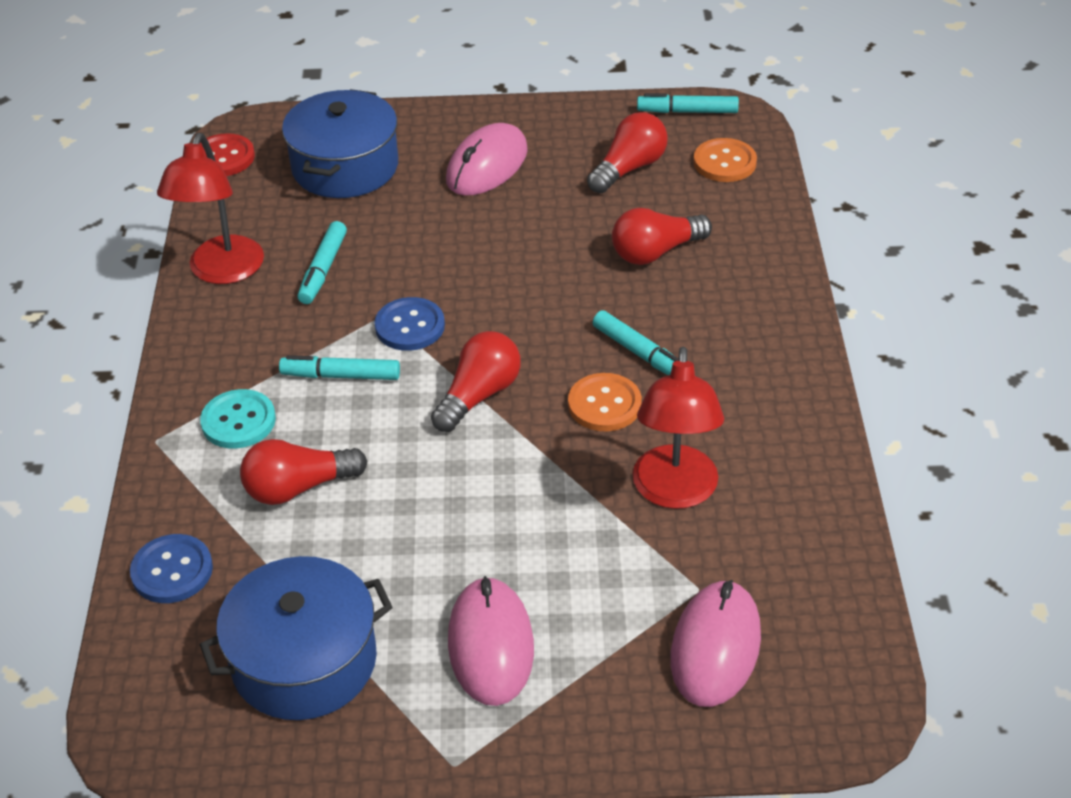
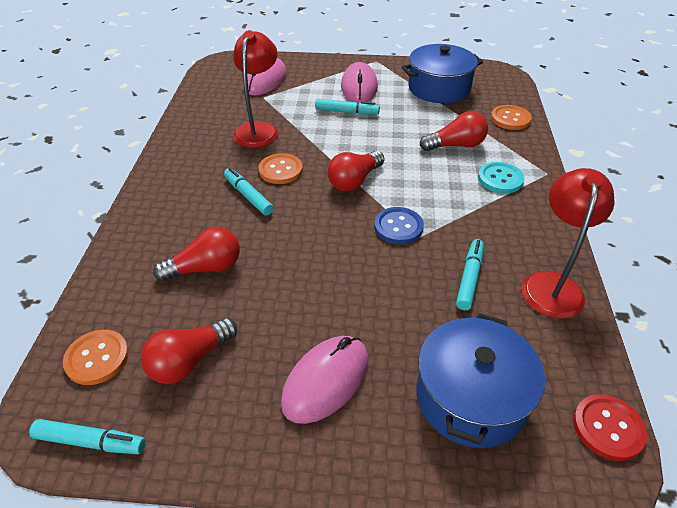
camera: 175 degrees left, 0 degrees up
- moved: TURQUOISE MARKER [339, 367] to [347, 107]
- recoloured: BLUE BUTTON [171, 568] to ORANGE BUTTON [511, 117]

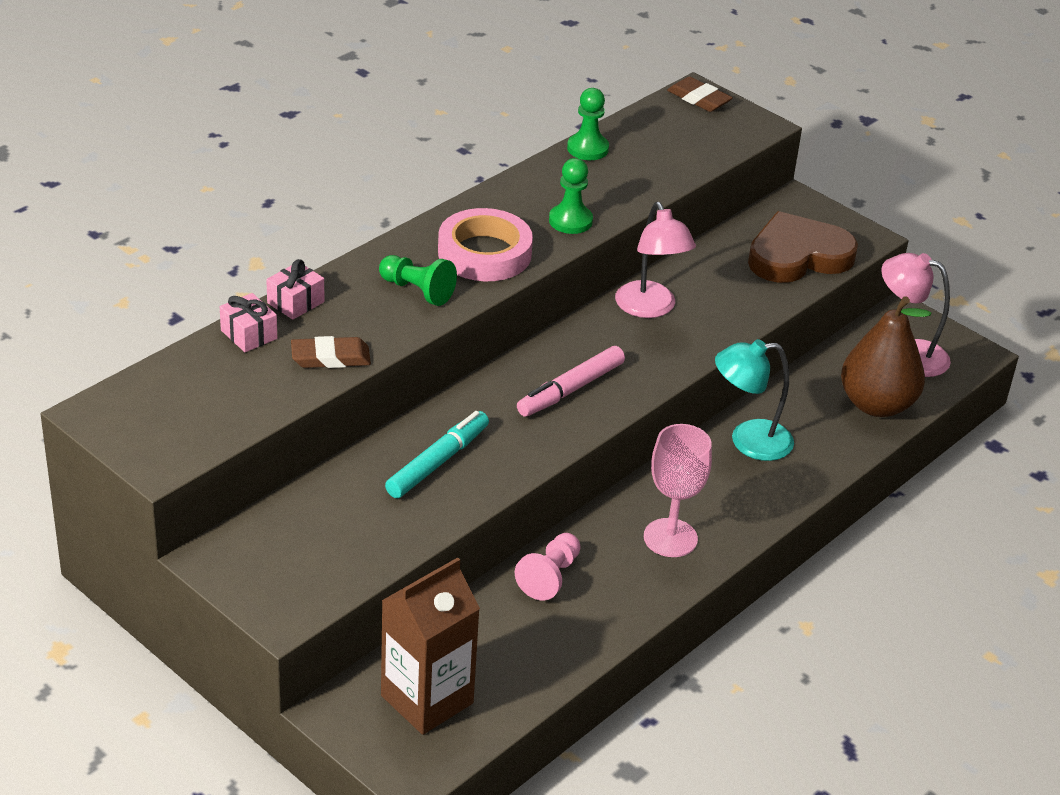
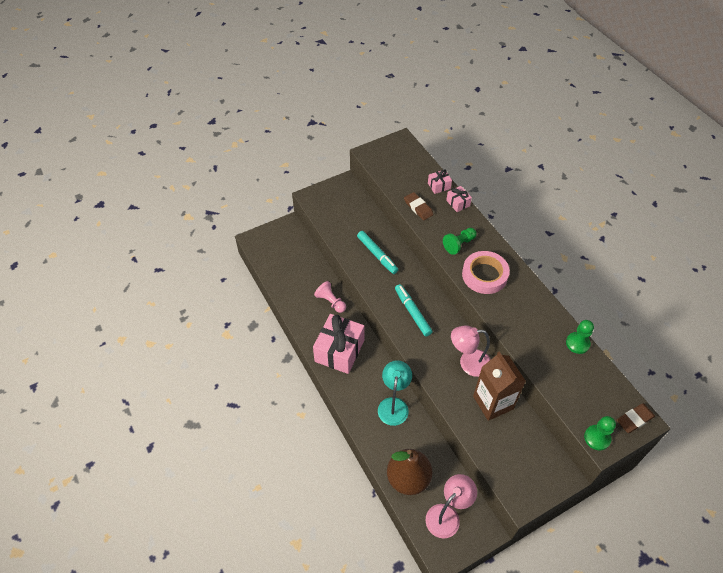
camera: 110 degrees right, 15 degrees up
- removed: BROWN HEART [803, 247]
- moved: BROWN CARTON [430, 646] to [499, 386]
- moved: GREEN PAWN [571, 196] to [600, 433]
- replaced: PINK GOBLET [678, 490] to PINK GIFT [338, 344]
- recoloured: PINK MARKER [571, 381] to TURQUOISE MARKER [414, 310]
- turned: BROWN ERASER [331, 352] = [418, 206] 45 degrees counterclockwise

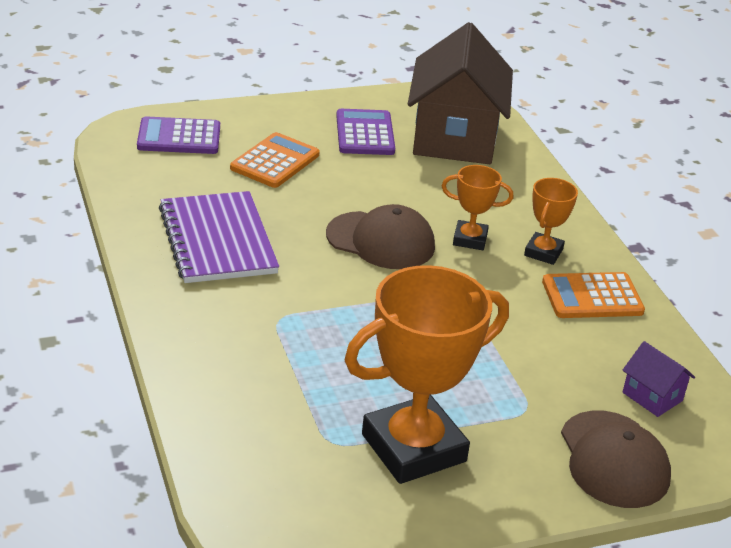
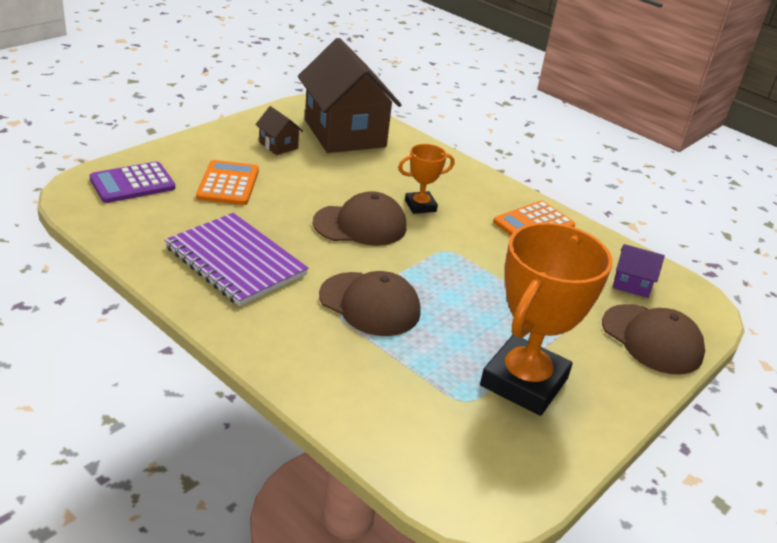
camera: 30 degrees left, 0 degrees up
- removed: ORANGE TROPHY [551, 221]
- added: BROWN CAP [370, 303]
- replaced: PURPLE CALCULATOR [365, 132] to BROWN HOUSE [279, 130]

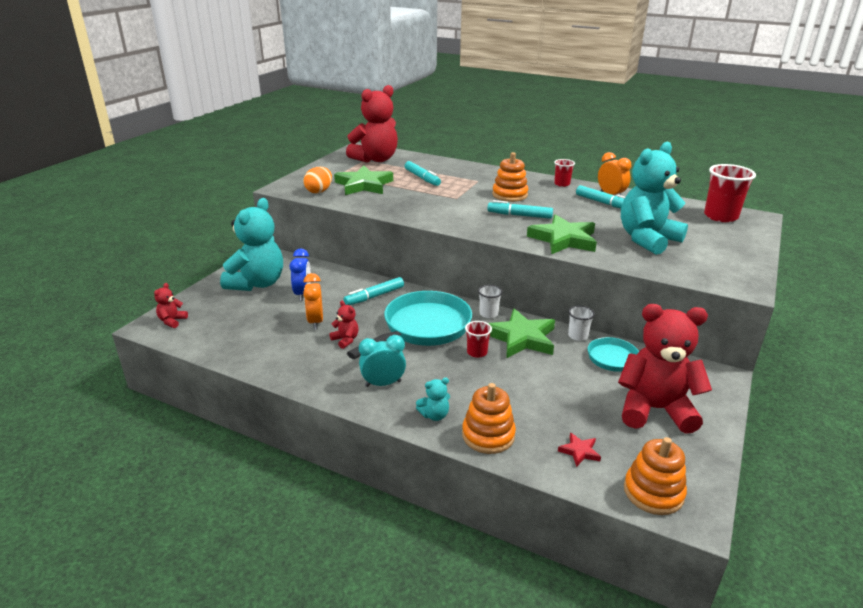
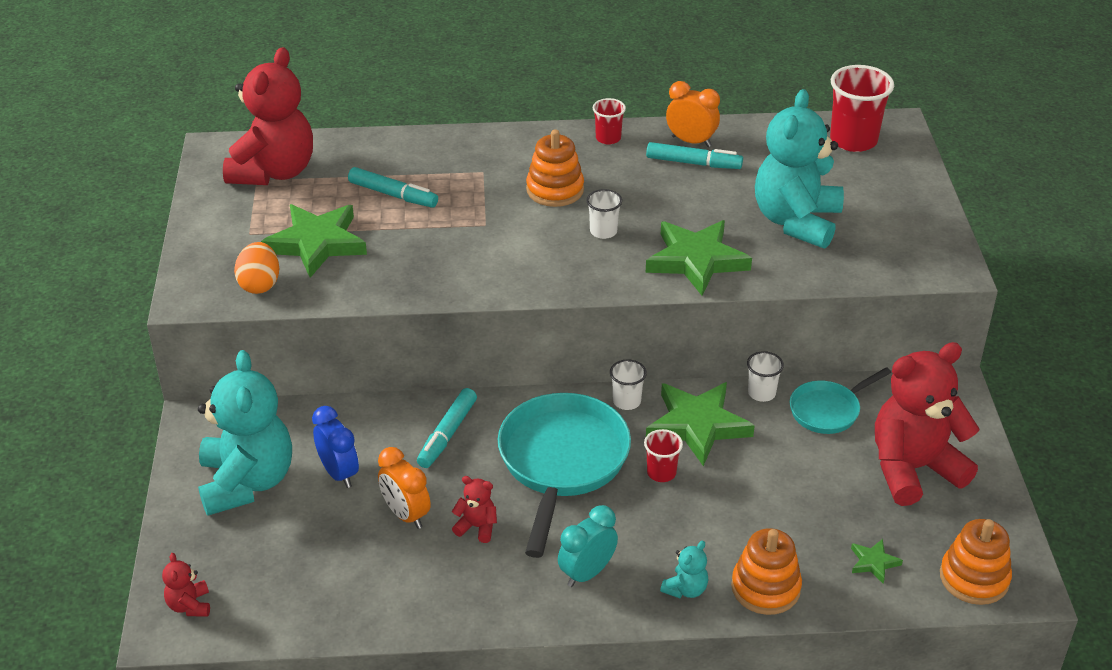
camera: 30 degrees left, 10 degrees up
- replaced: TURQUOISE MARKER [520, 209] to WHITE CUP [604, 214]
- recoloured: RED STAR [579, 449] to GREEN STAR [877, 561]

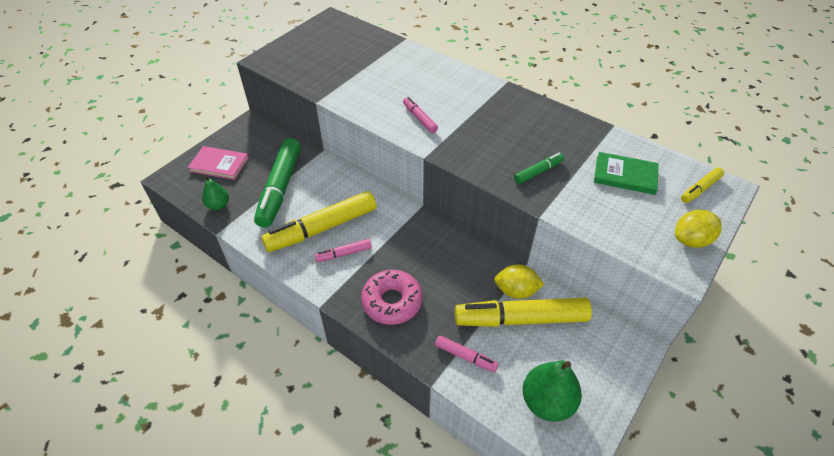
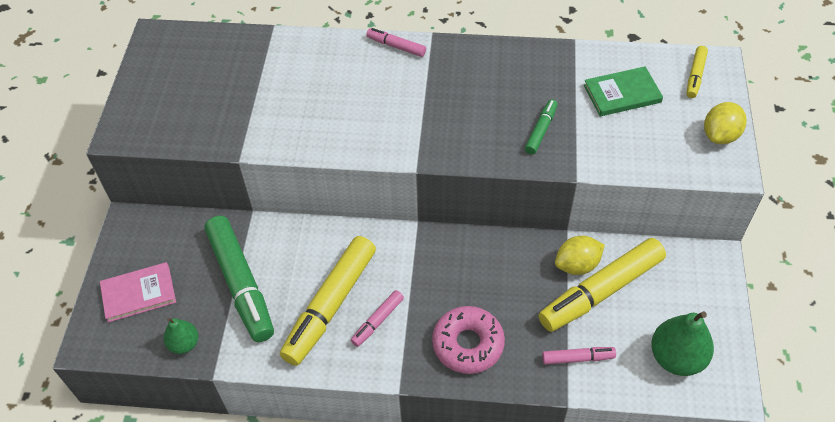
camera: 30 degrees left, 5 degrees up
- moved: PINK MARKER [420, 115] to [396, 42]

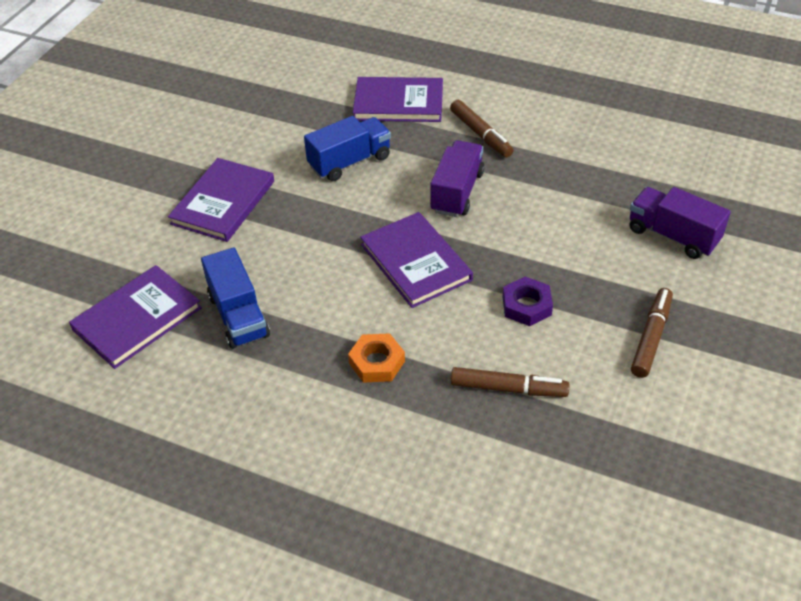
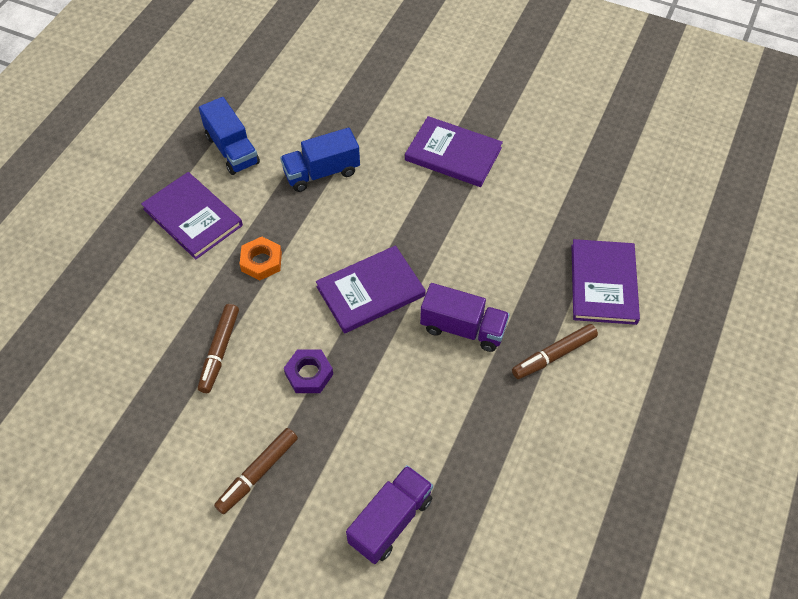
camera: 90 degrees right, 10 degrees up
- moved: PURPLE BOOK [135, 317] to [192, 216]
- moved: BLUE TRUCK [347, 148] to [229, 136]
- turned: BROWN MARKER [652, 333] = [256, 471] 105 degrees clockwise

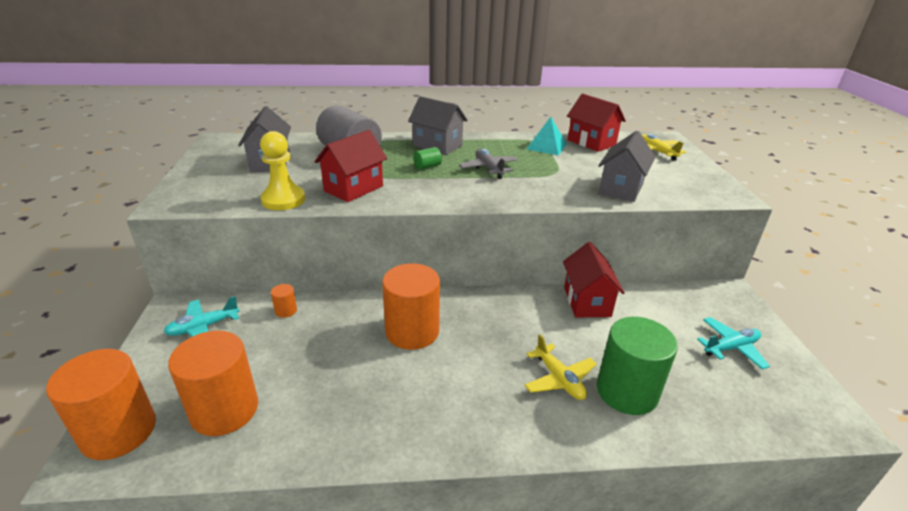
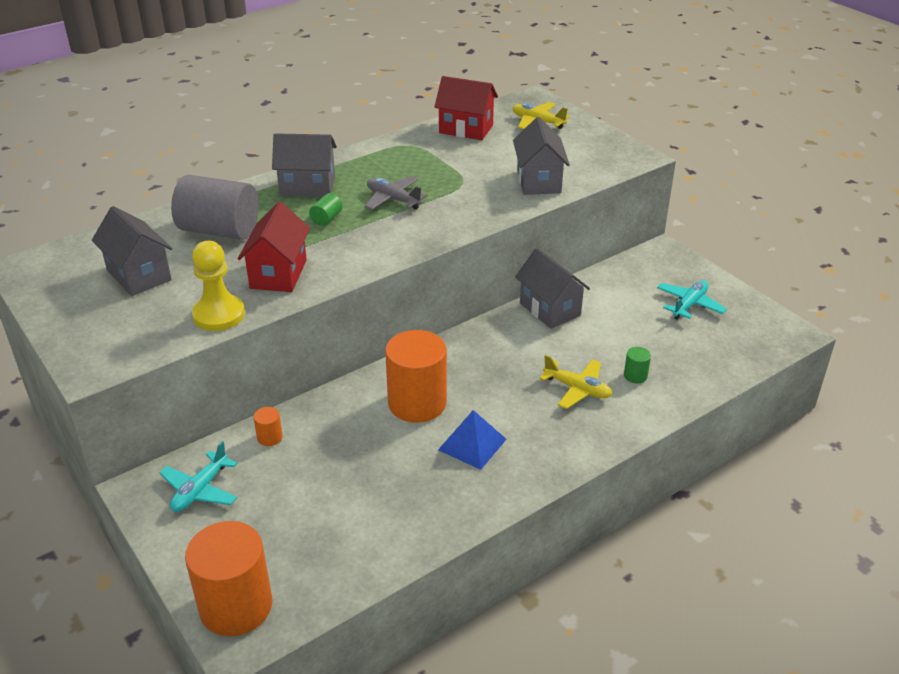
camera: 30 degrees left, 5 degrees up
- removed: ORANGE CYLINDER [213, 383]
- removed: TURQUOISE PYRAMID [546, 136]
- added: BLUE PYRAMID [472, 440]
- recoloured: RED HOUSE [594, 279] to GREY HOUSE [552, 288]
- resized: GREEN CYLINDER [637, 366] = [637, 365] x0.42

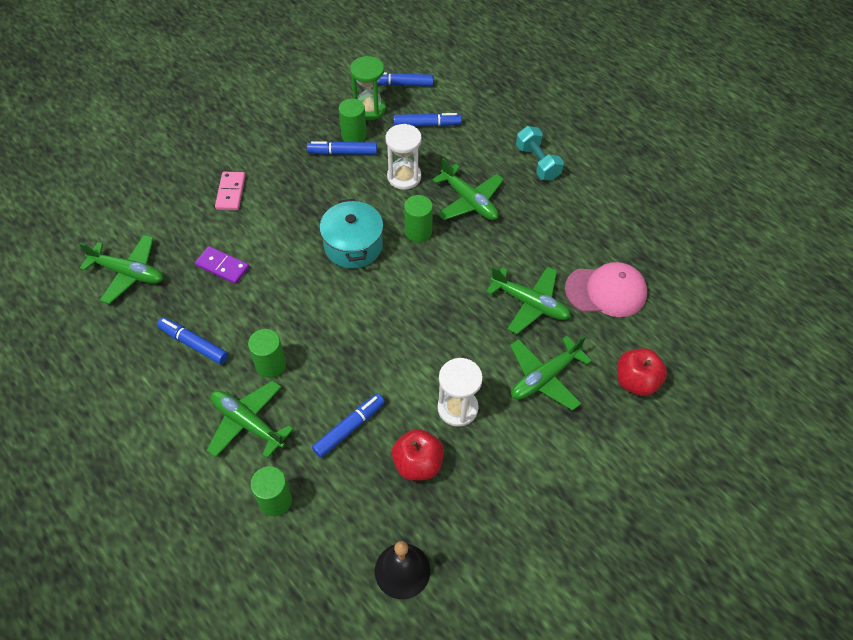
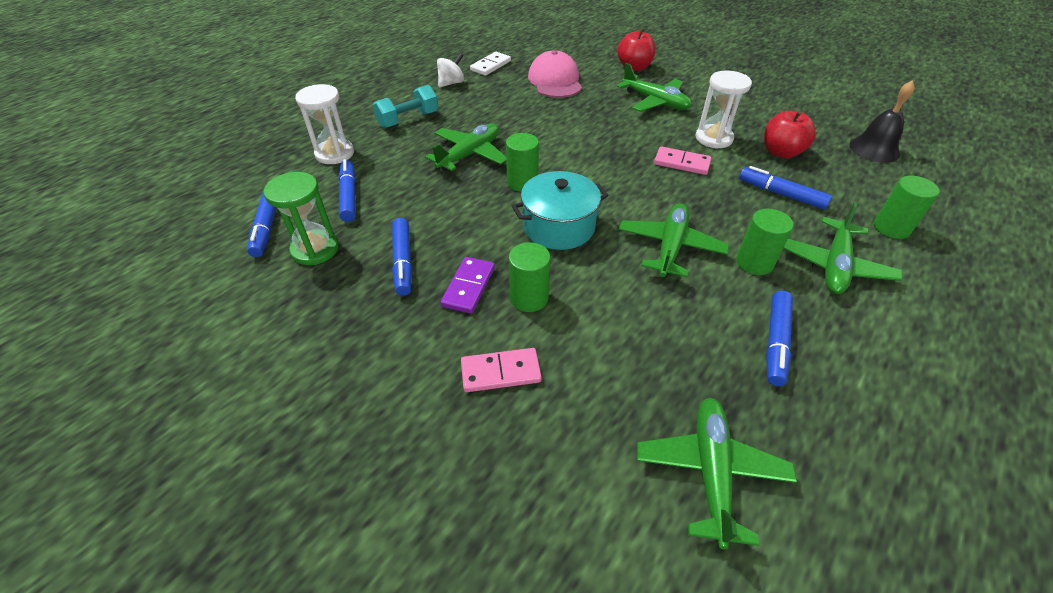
camera: 100 degrees left, 10 degrees down
- added: WHITE SPINNING TOP [450, 70]
- added: WHITE DOMINO [490, 64]
- added: PINK DOMINO [682, 160]
- moved: PURPLE DOMINO [222, 265] to [467, 285]
- moved: GREEN CYLINDER [353, 120] to [529, 277]
- moved: WHITE HOURGLASS [404, 157] to [324, 124]
- moved: GREEN PLANE [528, 300] to [674, 240]

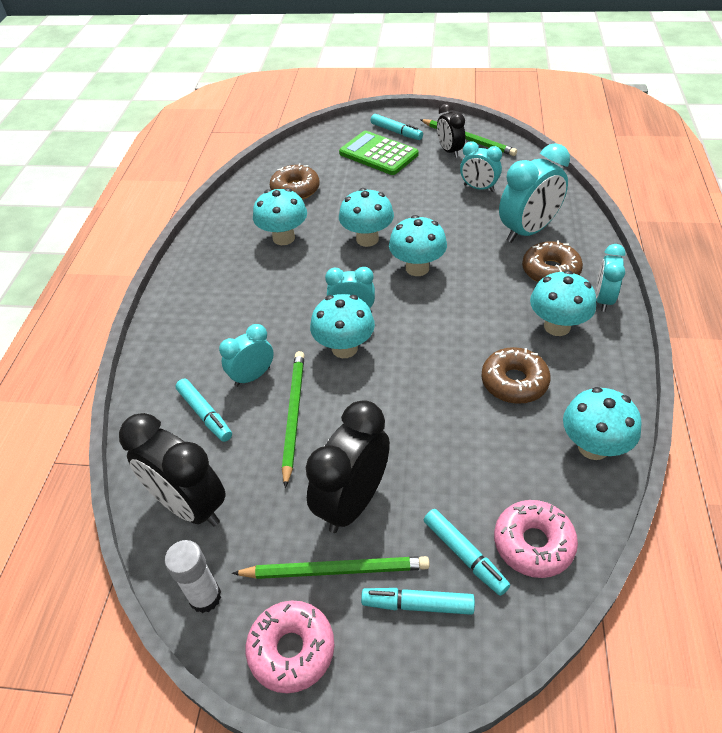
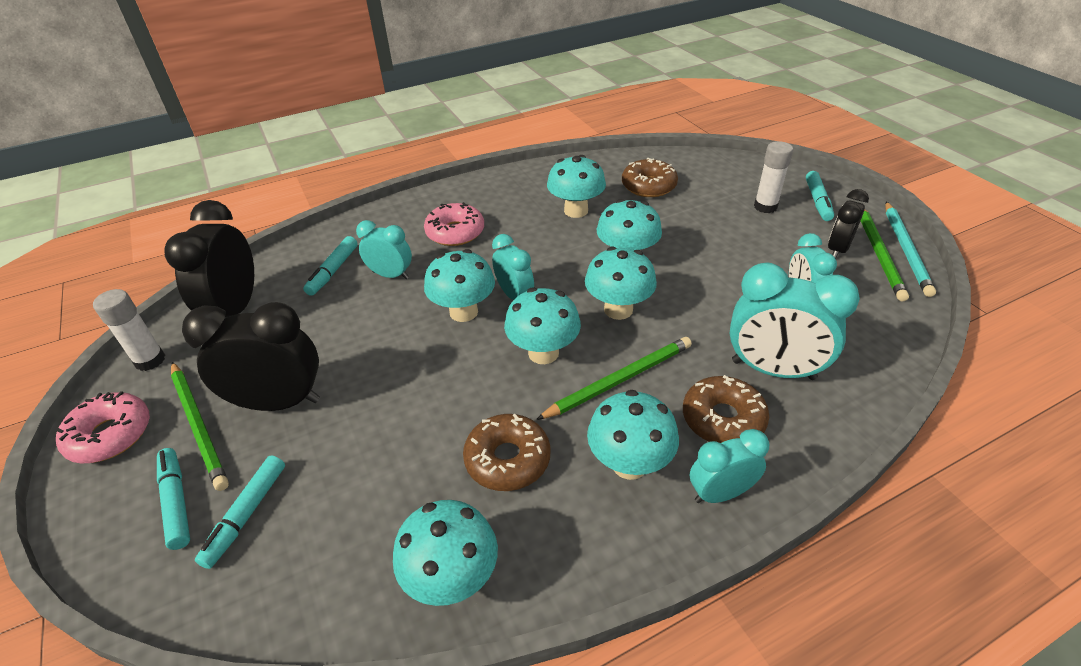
camera: 55 degrees right, 5 degrees down
- added: TURQUOISE MUSHROOM [542, 325]
- added: TURQUOISE PENCIL [910, 249]
- moved: GREEN PENCIL [293, 419] to [614, 378]
- moved: PINK DONUT [536, 539] to [454, 224]
- replaced: GREEN CALCULATOR [379, 153] to WHITE GLUE STICK [773, 177]

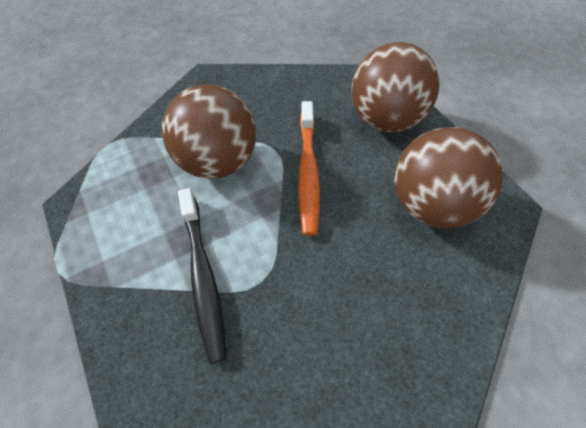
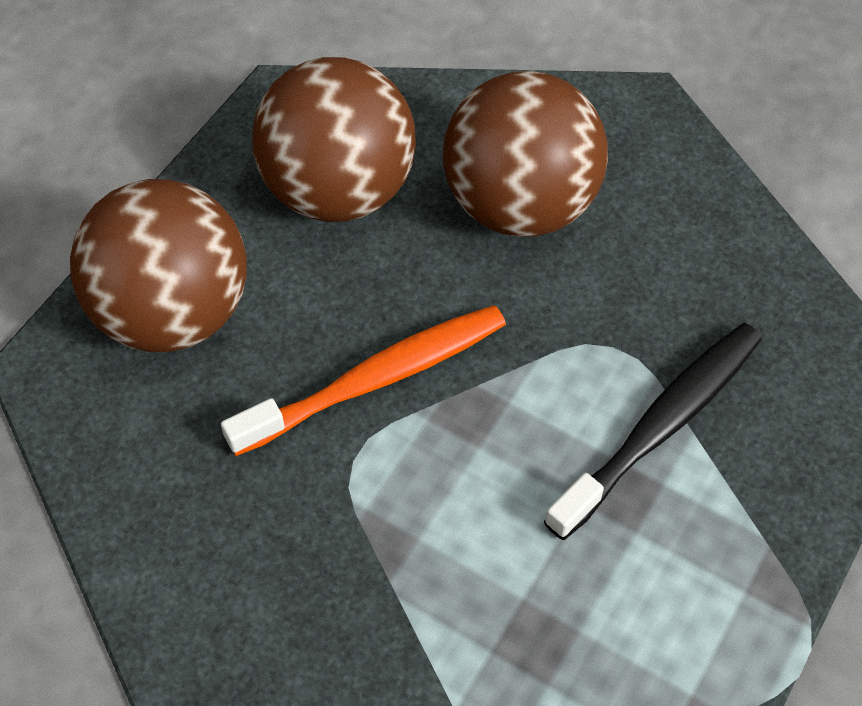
camera: 120 degrees left, 0 degrees up
- moved: BROWN BALL [209, 131] to [525, 154]

